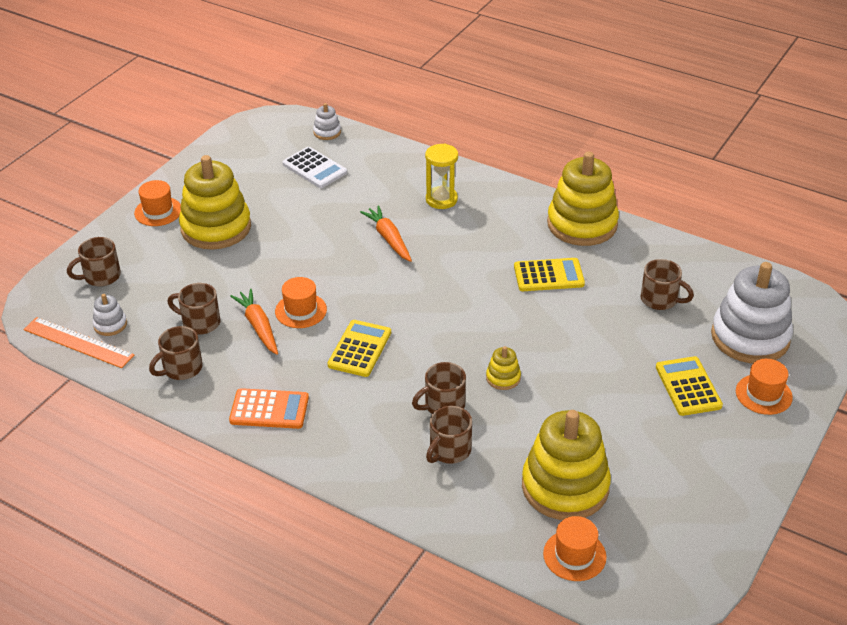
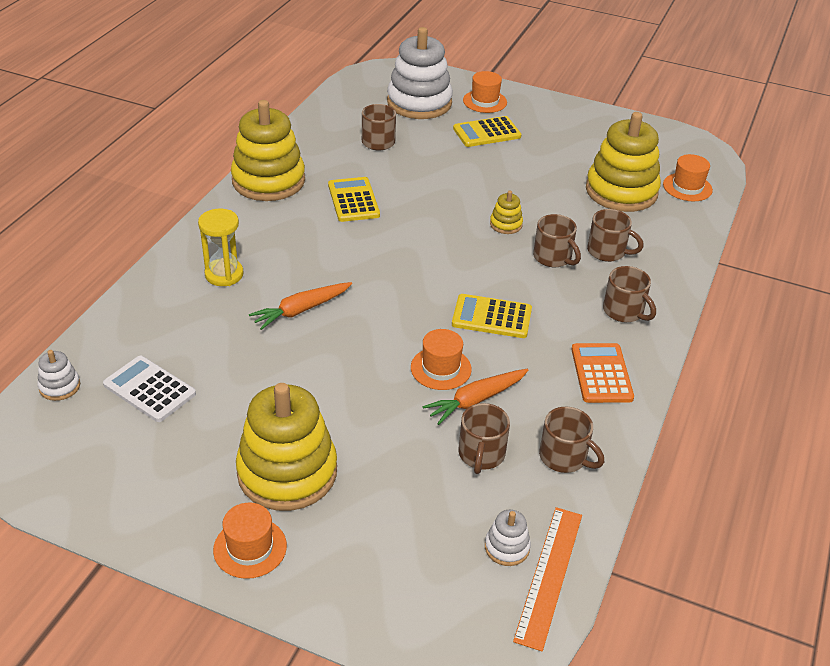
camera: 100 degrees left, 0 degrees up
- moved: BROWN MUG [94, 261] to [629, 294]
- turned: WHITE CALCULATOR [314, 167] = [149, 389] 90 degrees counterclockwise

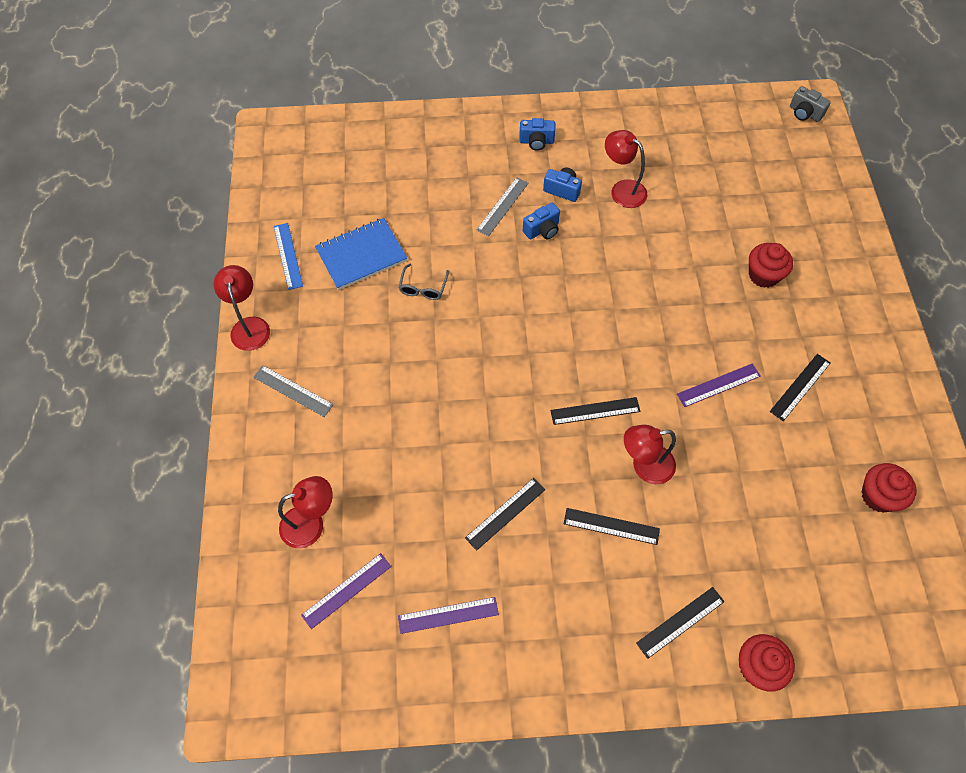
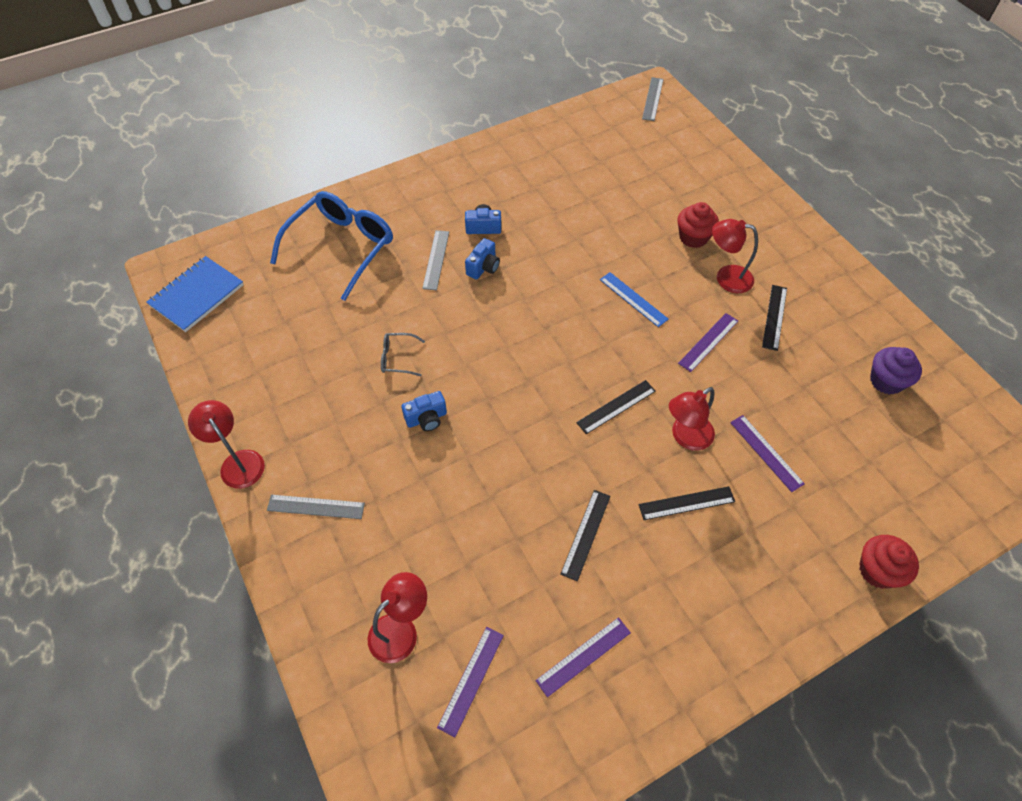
camera: 25 degrees left, 5 degrees down
- removed: BLACK RULER [680, 623]
- added: BLUE GLASSES [331, 246]
- added: PURPLE RULER [767, 453]
- moved: BLUE RULER [288, 256] to [634, 299]
- moved: BLUE NOTEBOOK [361, 254] to [195, 294]
- moved: BLUE CAMERA [537, 134] to [424, 411]
- moved: RED LAMP [626, 169] to [735, 256]
- replaced: GREY CAMERA [810, 104] to GREY RULER [653, 99]
- recoloured: RED CUPCAKE [889, 488] to PURPLE CUPCAKE [896, 371]
- turned: GREY GLASSES [423, 282] = [403, 354] 105 degrees clockwise

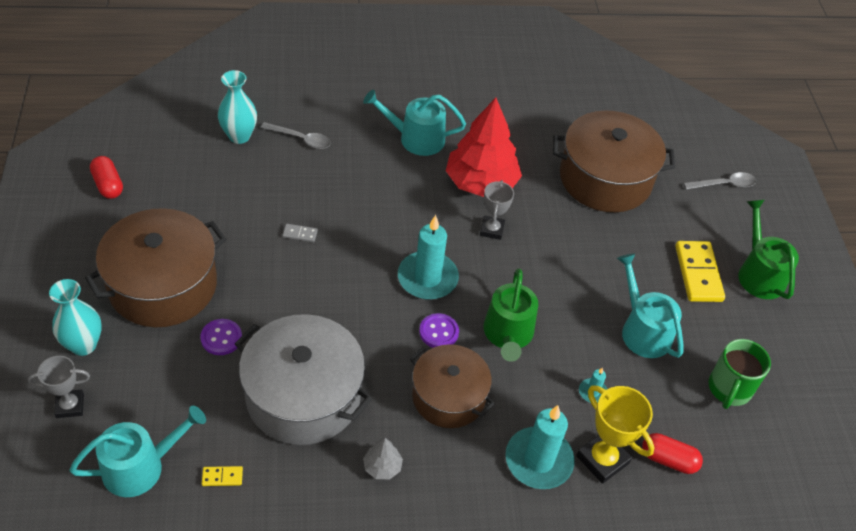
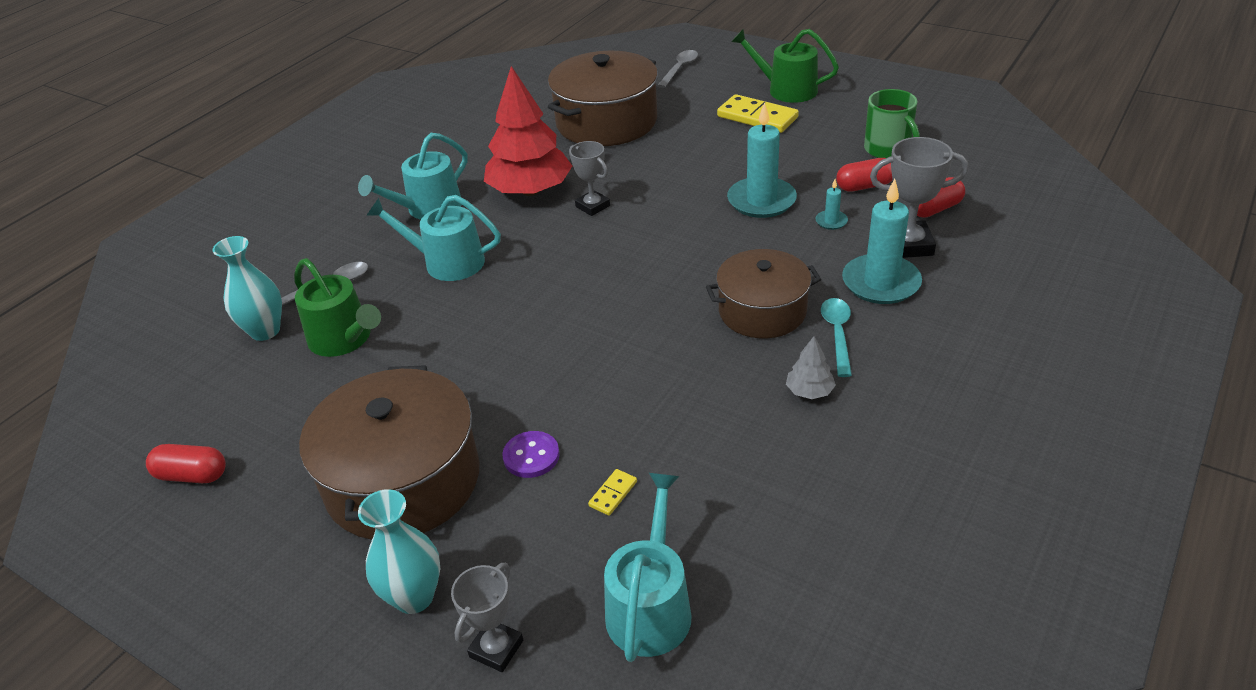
camera: 45 degrees left, 10 degrees down
- removed: GREY POT [303, 379]
- removed: GREY DOMINO [300, 233]
- removed: PURPLE BUTTON [439, 330]
- added: TURQUOISE SPOON [836, 337]
- added: RED CAPSULE [864, 175]
- moved: YELLOW DOMINO [222, 476] to [612, 492]
- moved: TURQUOISE CANDLE [428, 257] to [762, 160]
- moved: GREEN WATERING CAN [510, 315] to [337, 307]
- moved: TURQUOISE WATERING CAN [650, 305] to [433, 238]
- recoloured: YELLOW TROPHY [615, 434] to GREY TROPHY [919, 197]

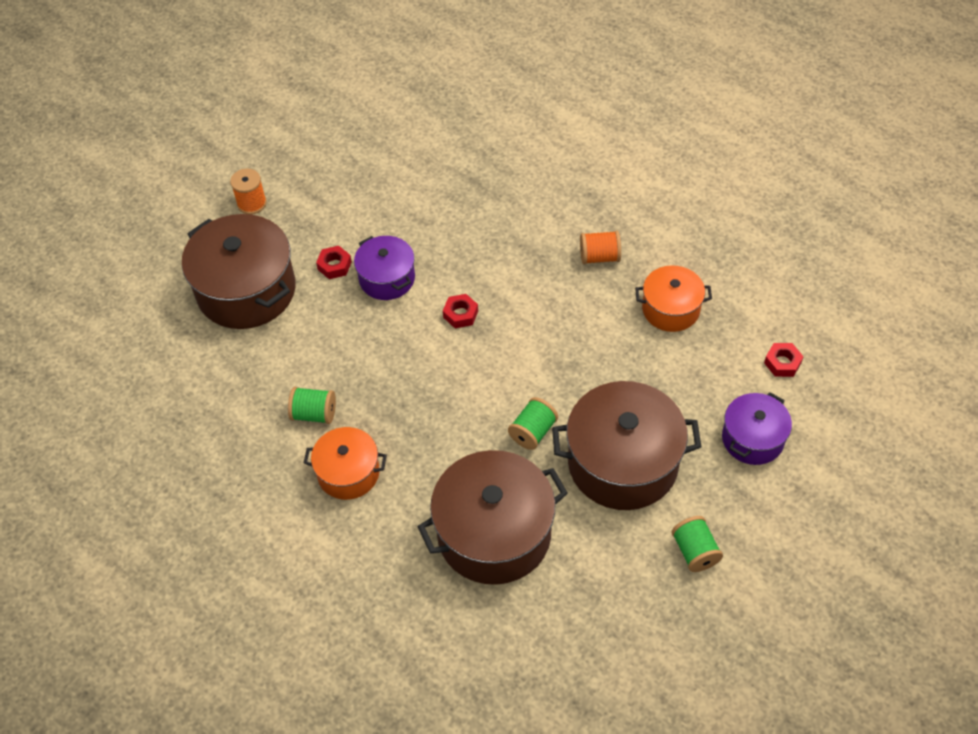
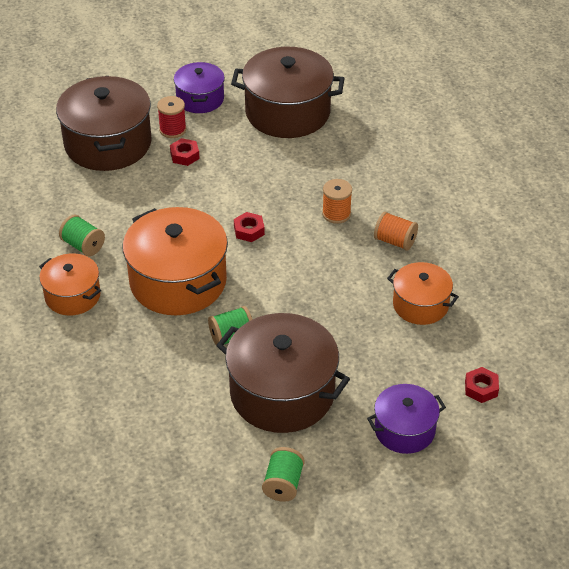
camera: 30 degrees right, 10 degrees down
- added: ORANGE POT [175, 261]
- added: RED SPOOL [171, 117]
- moved: ORANGE SPOOL [248, 191] to [337, 201]
- moved: PURPLE POT [384, 268] to [199, 87]
- moved: BROWN POT [492, 517] to [288, 92]

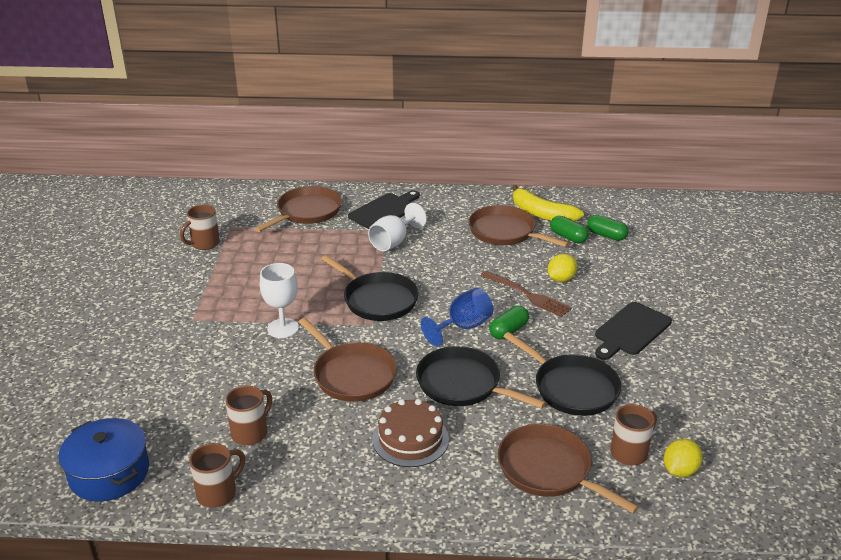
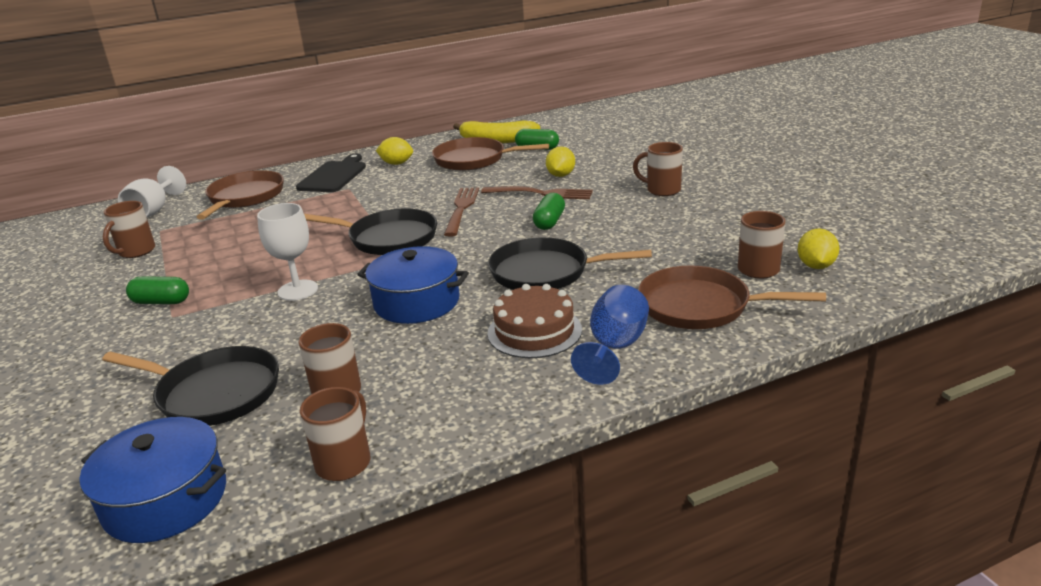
camera: 25 degrees left, 5 degrees down
- added: YELLOW LEMON [394, 151]
- added: BROWN FORK [461, 212]
- moved: WHITE GOBLET [397, 227] to [152, 191]
- moved: BLUE GOBLET [457, 317] to [610, 335]
- moved: BLACK PAN [562, 374] to [190, 386]
- moved: GREEN CAPSULE [607, 228] to [157, 290]
- replaced: BROWN PAN [348, 360] to BLUE POT [413, 285]
- replaced: BLACK CUTTING BOARD [633, 331] to BROWN MUG [658, 169]

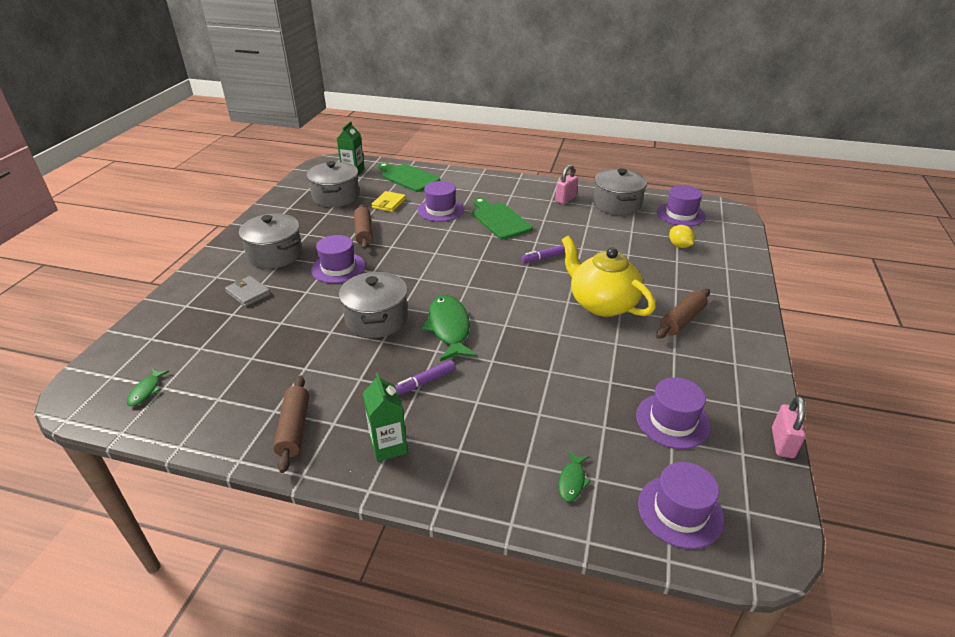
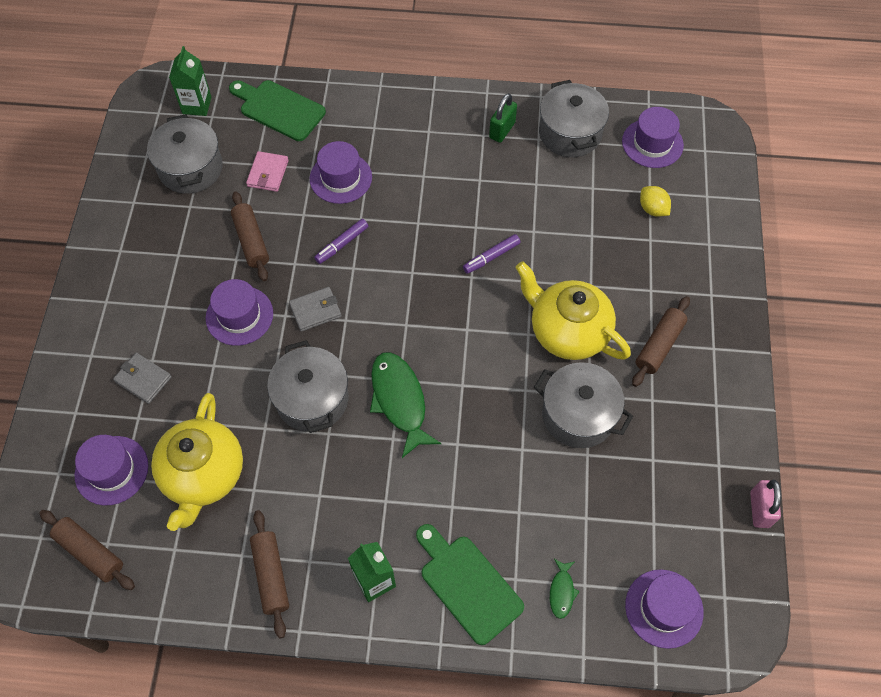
camera: 10 degrees left, 25 degrees up
- added: YELLOW TEAPOT [197, 462]
- added: GREY WALLET [315, 309]
- moved: GREY POT [271, 241] to [583, 405]
- moved: PURPLE MARKER [425, 377] to [341, 241]
- moved: GREEN CUTTING BOARD [503, 218] to [470, 584]
- moved: PURPLE HAT [673, 413] to [111, 470]
- replaced: GREEN FISH [148, 387] to BROWN ROLLING PIN [87, 550]
- recoloured: YELLOW WALLET [388, 201] to PINK WALLET [267, 171]
- recoloured: PINK PADLOCK [566, 184] to GREEN PADLOCK [503, 118]

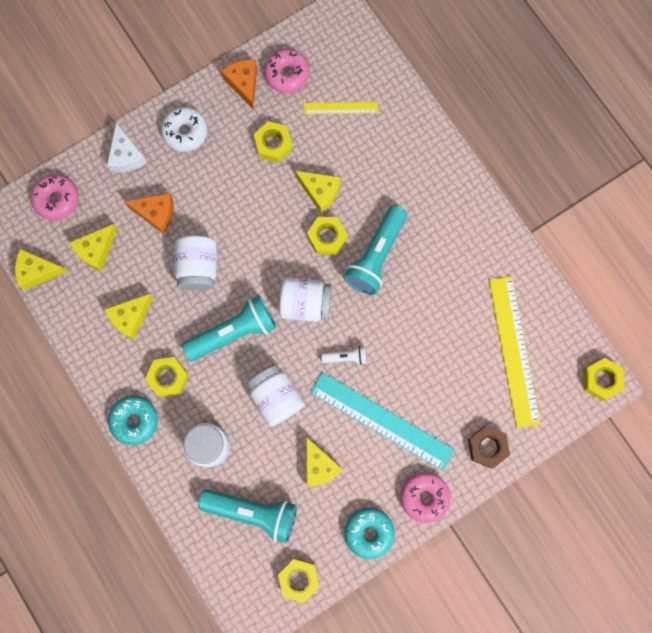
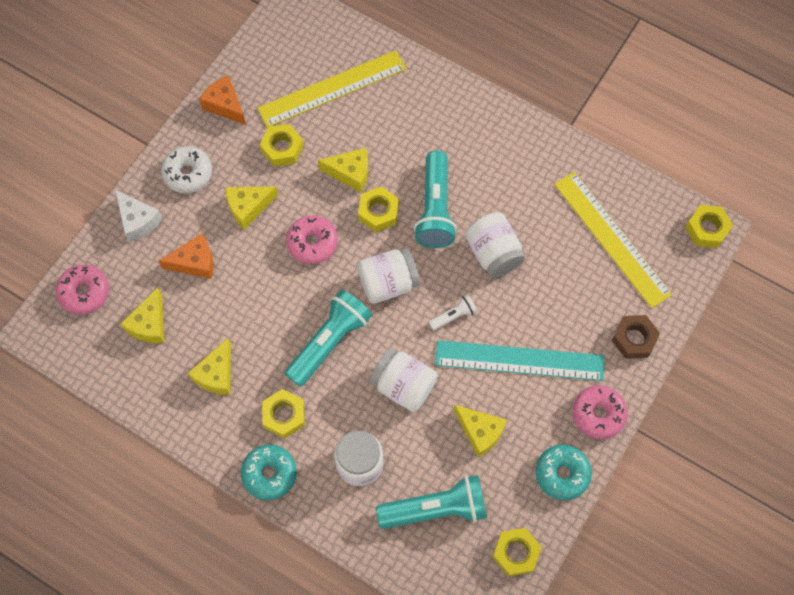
camera: 25 degrees left, 10 degrees down
- moved: YELLOW CHEESE [41, 269] to [252, 207]
- moved: WHITE JAR [195, 263] to [495, 244]
- moved: PINK DONUT [287, 71] to [312, 239]
- resized: YELLOW RULER [341, 108] = [331, 89] x1.94

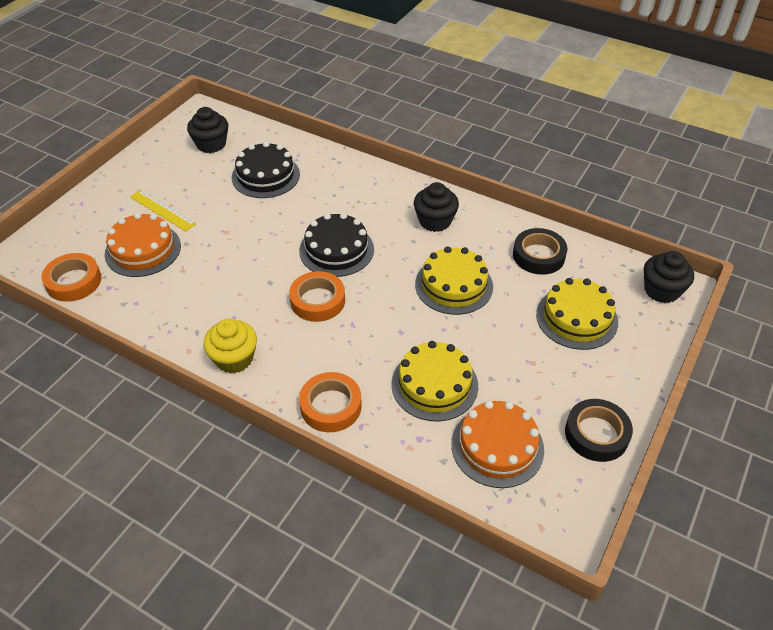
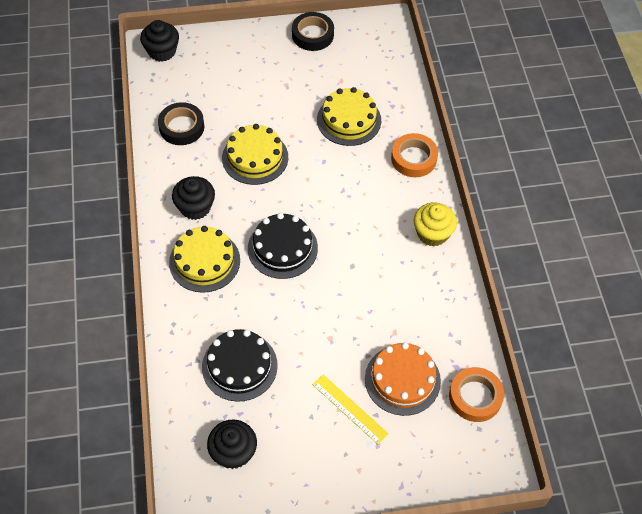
camera: 130 degrees left, 10 degrees up
- removed: ORANGE TAPE [317, 296]
- removed: ORANGE CAKE [497, 444]
- moved: YELLOW CAKE [577, 314] to [204, 259]
- turned: YELLOW RULER [163, 210] = [351, 410] 45 degrees counterclockwise

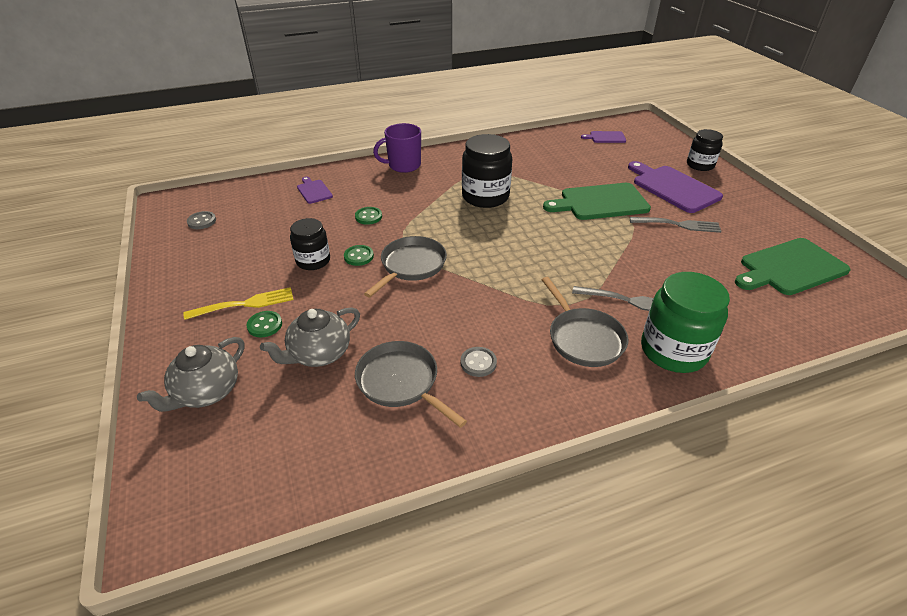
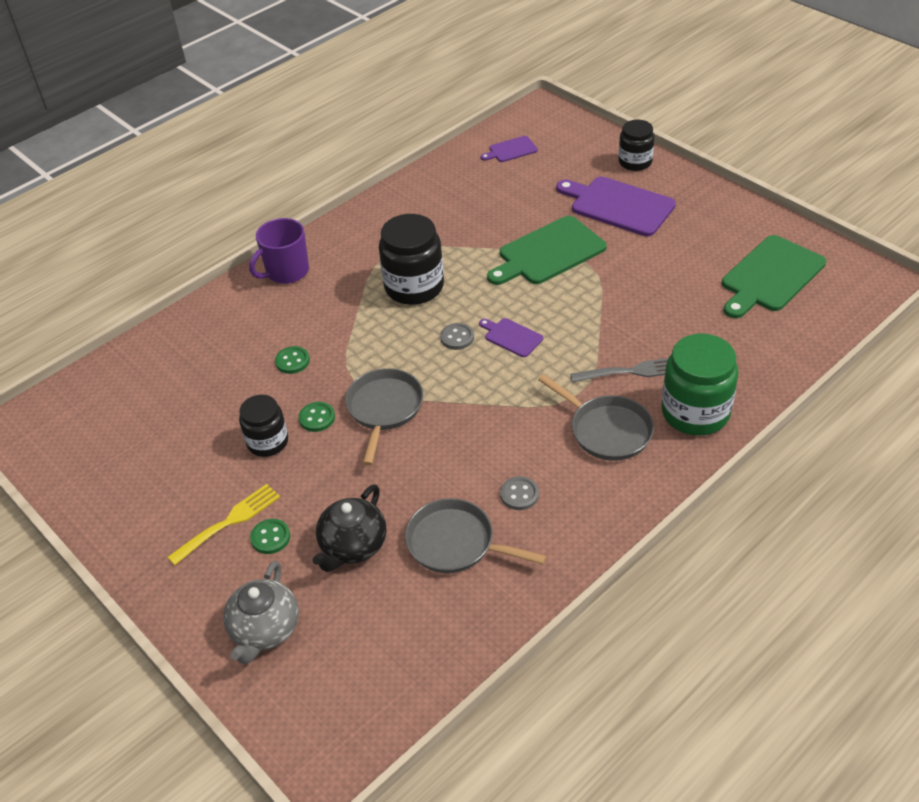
camera: 20 degrees left, 5 degrees up
- removed: GREY FORK [676, 225]
- moved: GREY BUTTON [201, 220] to [457, 336]
- moved: PURPLE CUTTING BOARD [315, 190] to [511, 337]
- recoloured: GREY TEAPOT [310, 337] to BLACK TEAPOT [349, 528]

